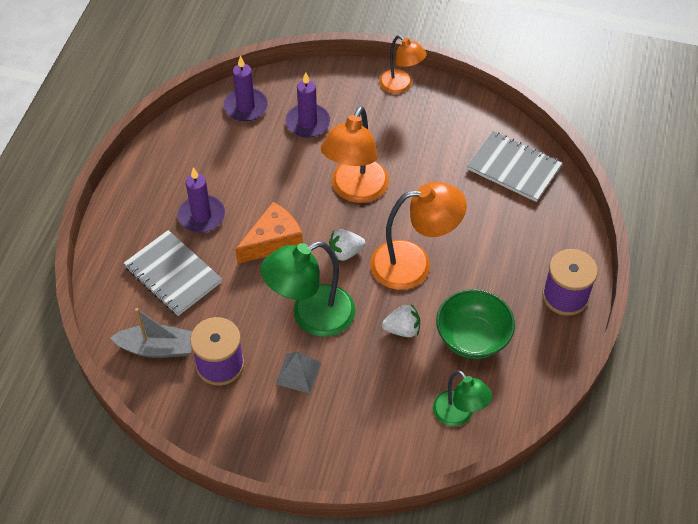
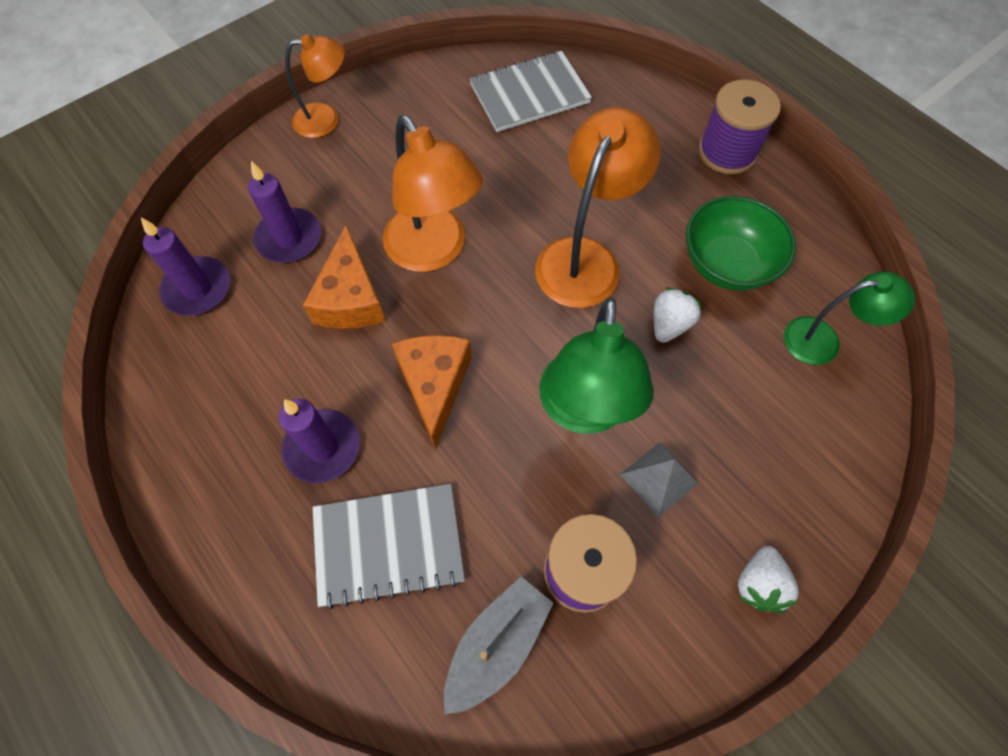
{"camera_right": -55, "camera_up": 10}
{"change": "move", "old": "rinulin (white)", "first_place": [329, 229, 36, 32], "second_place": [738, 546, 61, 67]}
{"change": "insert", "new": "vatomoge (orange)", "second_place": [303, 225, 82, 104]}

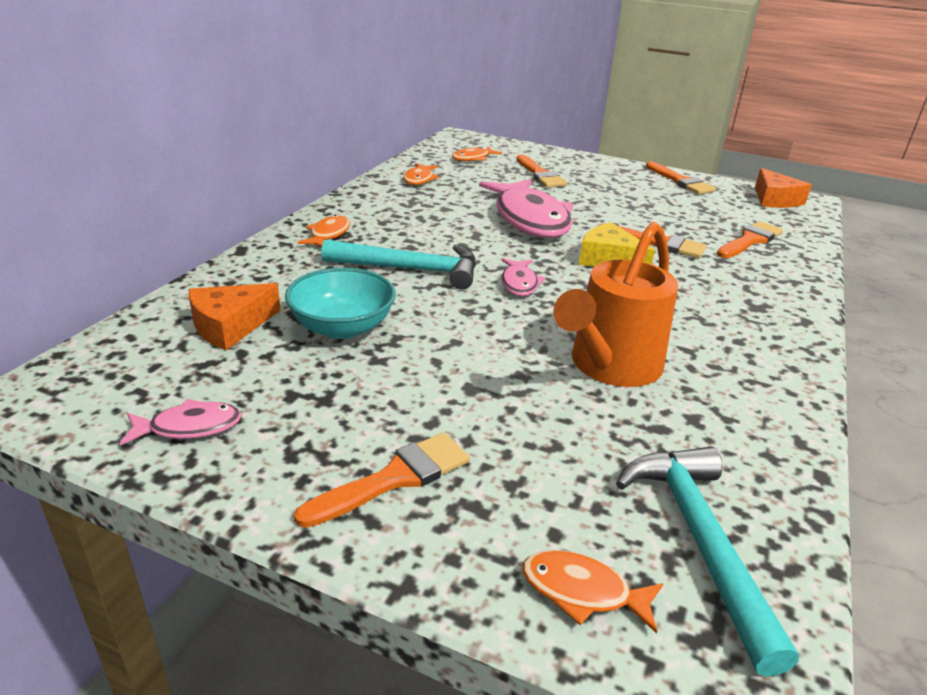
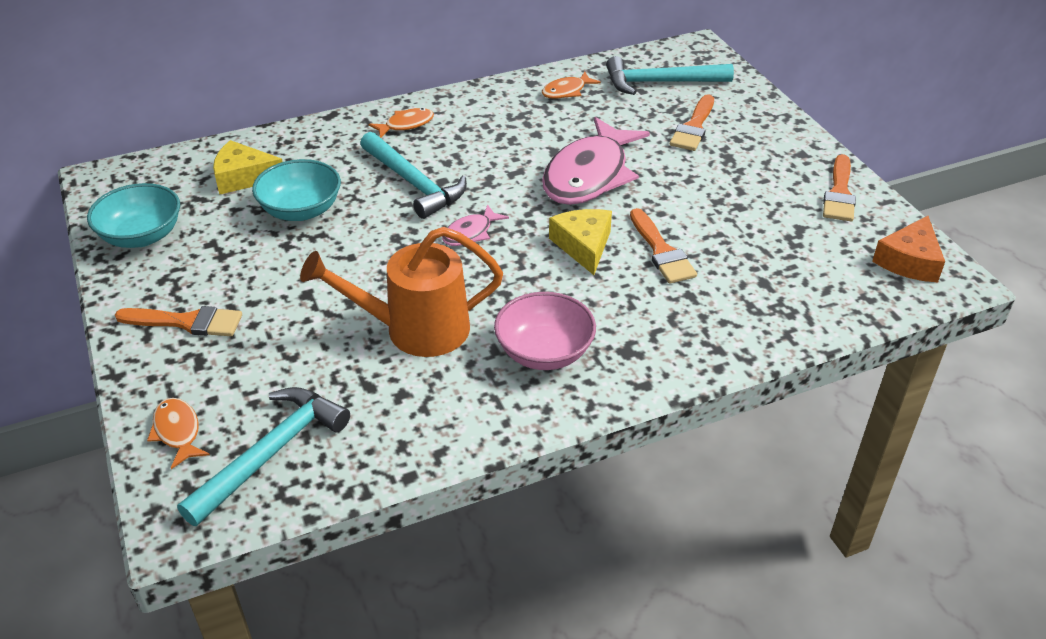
{"camera_right": 45, "camera_up": 10}
{"change": "replace", "old": "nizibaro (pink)", "new": "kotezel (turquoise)", "first_place": [120, 399, 122, 47], "second_place": [87, 183, 93, 65]}
{"change": "recolor", "old": "vatomoge (orange)", "new": "vatomoge (yellow)", "first_place": [189, 283, 91, 67], "second_place": [213, 140, 70, 55]}
{"change": "replace", "old": "nizibaro (orange)", "new": "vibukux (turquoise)", "first_place": [452, 147, 50, 14], "second_place": [606, 56, 128, 39]}
{"change": "delete", "old": "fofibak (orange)", "first_place": [717, 221, 66, 37]}
{"change": "insert", "new": "kotezel (pink)", "second_place": [494, 292, 102, 78]}

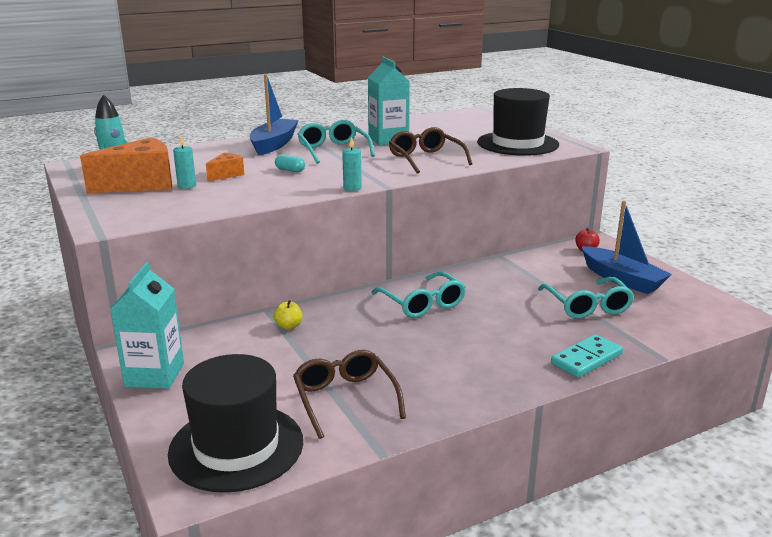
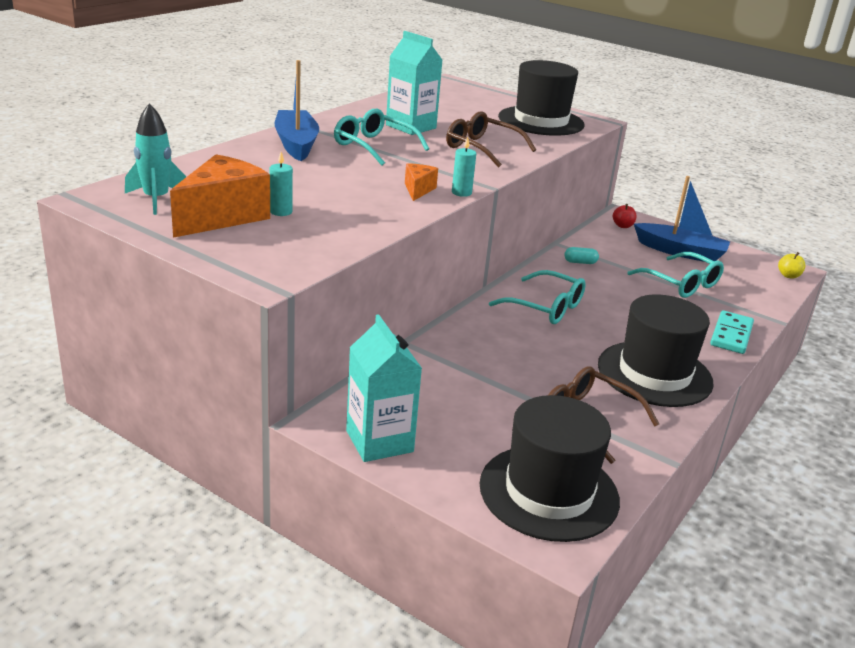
{"camera_right": -30, "camera_up": 5}
{"change": "move", "old": "vatomoge (orange)", "first_place": [206, 152, 38, 29], "second_place": [405, 163, 33, 38]}
{"change": "move", "old": "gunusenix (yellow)", "first_place": [274, 300, 29, 30], "second_place": [778, 252, 27, 27]}
{"change": "move", "old": "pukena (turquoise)", "first_place": [275, 154, 30, 18], "second_place": [564, 247, 35, 17]}
{"change": "insert", "new": "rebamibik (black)", "second_place": [598, 295, 116, 112]}

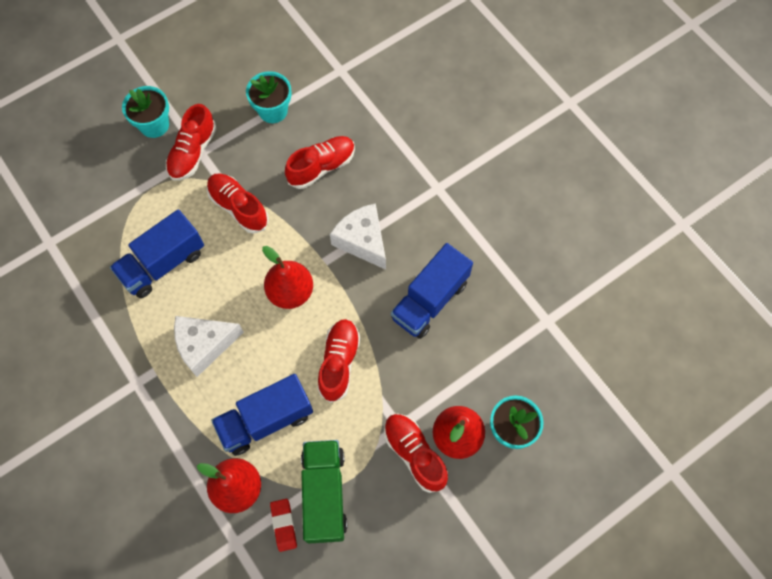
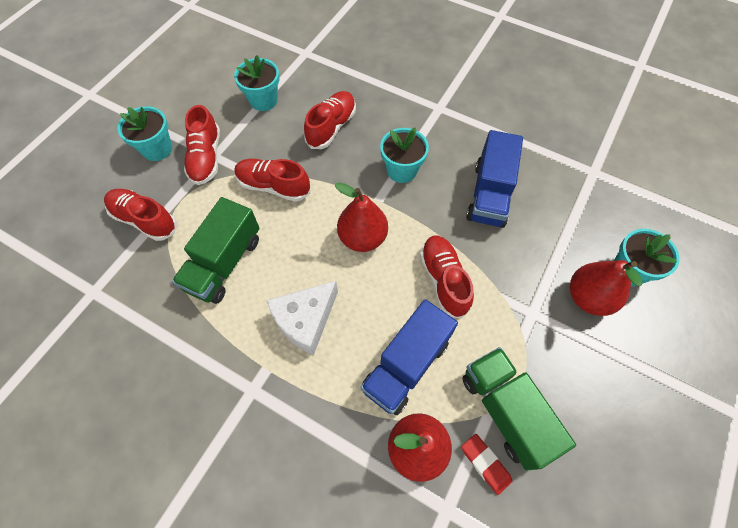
{"camera_right": -25, "camera_up": -5}
{"change": "recolor", "old": "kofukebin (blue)", "new": "kofukebin (green)", "first_place": [110, 209, 94, 89], "second_place": [172, 197, 88, 107]}
{"change": "replace", "old": "vatomoge (white)", "new": "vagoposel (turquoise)", "first_place": [330, 203, 56, 67], "second_place": [380, 127, 49, 56]}
{"change": "move", "old": "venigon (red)", "first_place": [384, 414, 64, 79], "second_place": [104, 189, 73, 52]}

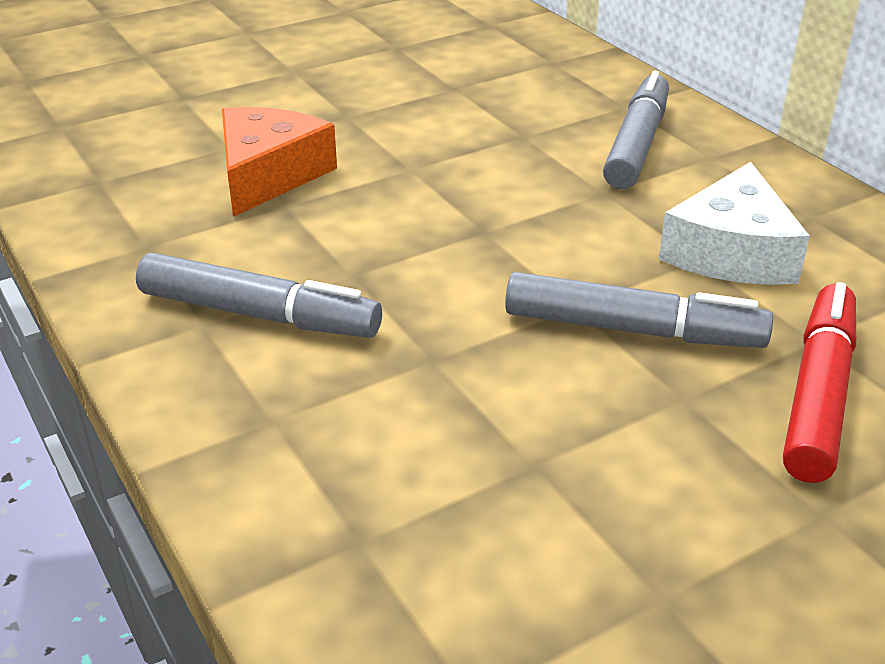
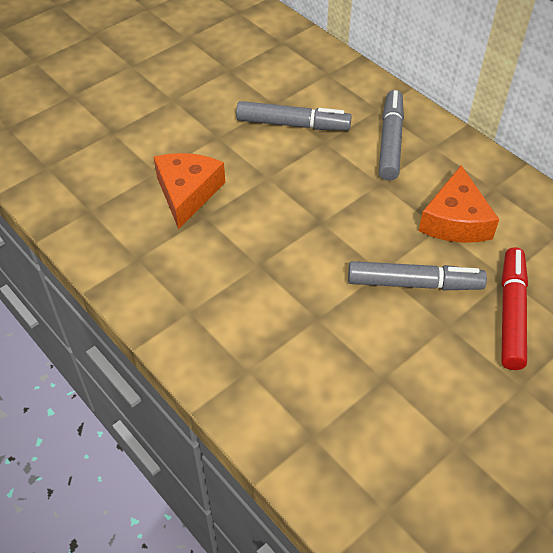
{"camera_right": -10, "camera_up": 15}
{"change": "move", "old": "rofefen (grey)", "first_place": [136, 253, 246, 85], "second_place": [236, 101, 116, 30]}
{"change": "recolor", "old": "vatomoge (white)", "new": "vatomoge (orange)", "first_place": [659, 162, 151, 123], "second_place": [419, 165, 80, 78]}

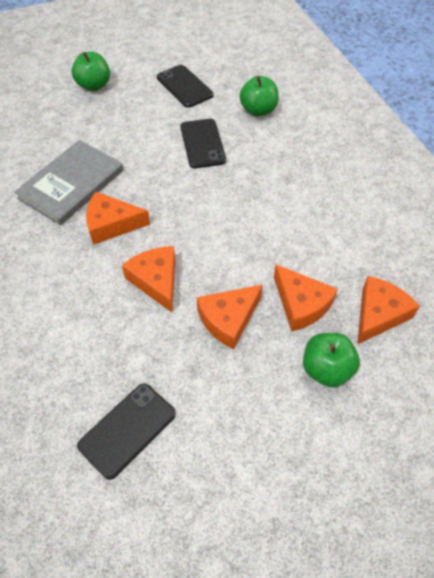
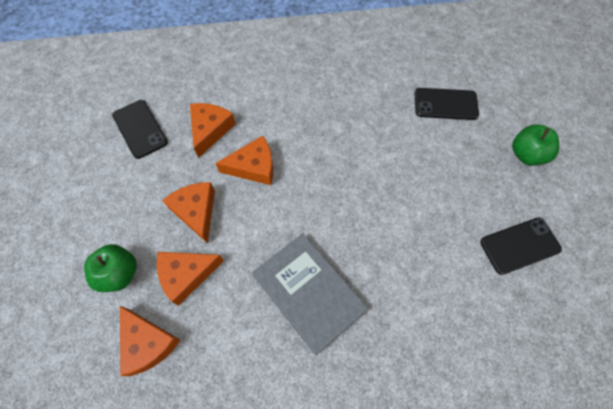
{"camera_right": 105, "camera_up": 10}
{"change": "move", "old": "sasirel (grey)", "first_place": [14, 140, 110, 85], "second_place": [252, 233, 116, 122]}
{"change": "move", "old": "vatomoge (orange)", "first_place": [86, 192, 64, 53], "second_place": [190, 103, 46, 55]}
{"change": "move", "old": "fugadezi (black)", "first_place": [180, 119, 46, 49], "second_place": [415, 88, 64, 32]}
{"change": "delete", "old": "gunusenix (green)", "first_place": [239, 76, 40, 40]}

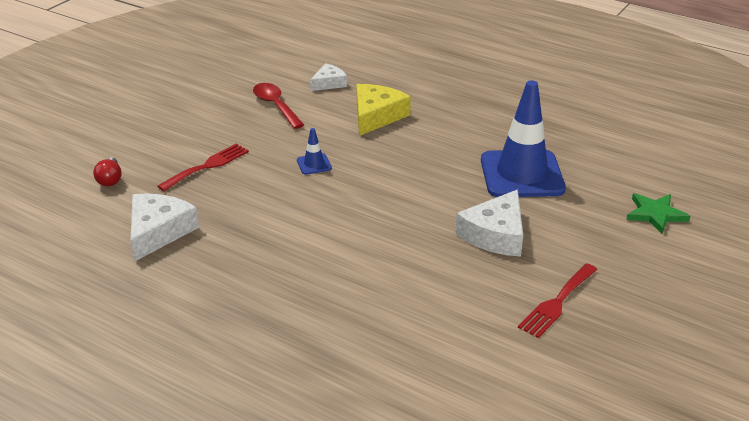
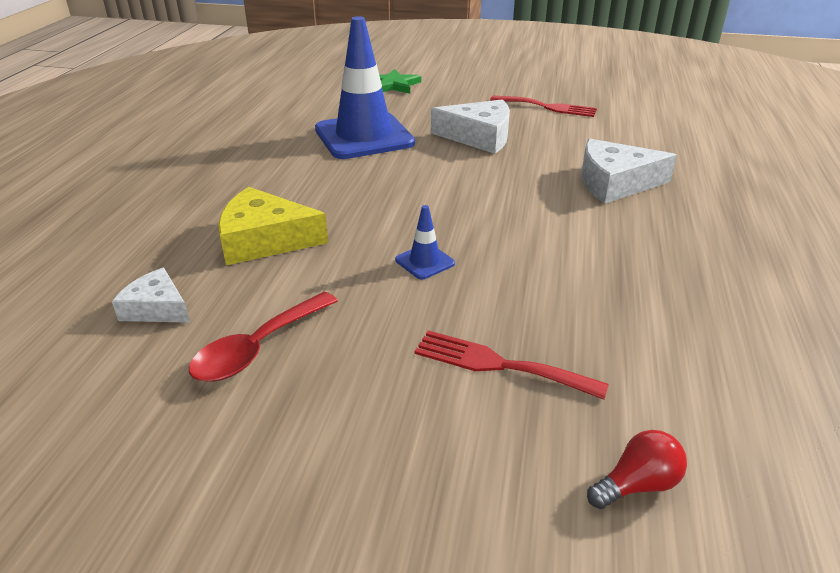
{"camera_right": -110, "camera_up": 0}
{"change": "move", "old": "vatomoge (white)", "first_place": [131, 193, 68, 68], "second_place": [581, 139, 96, 65]}

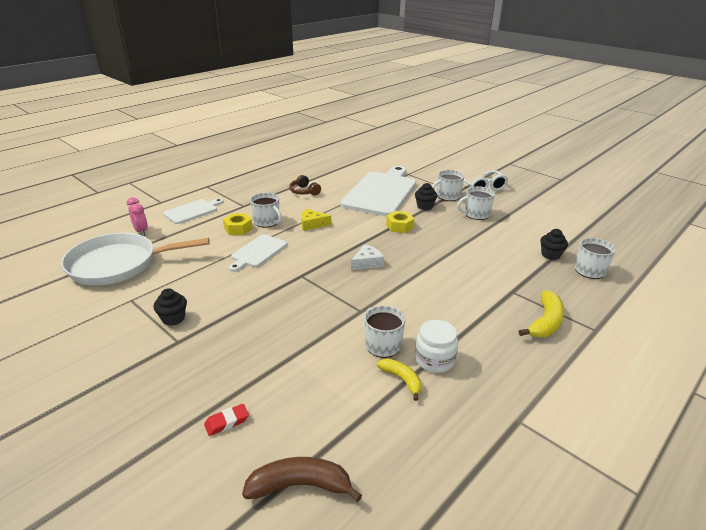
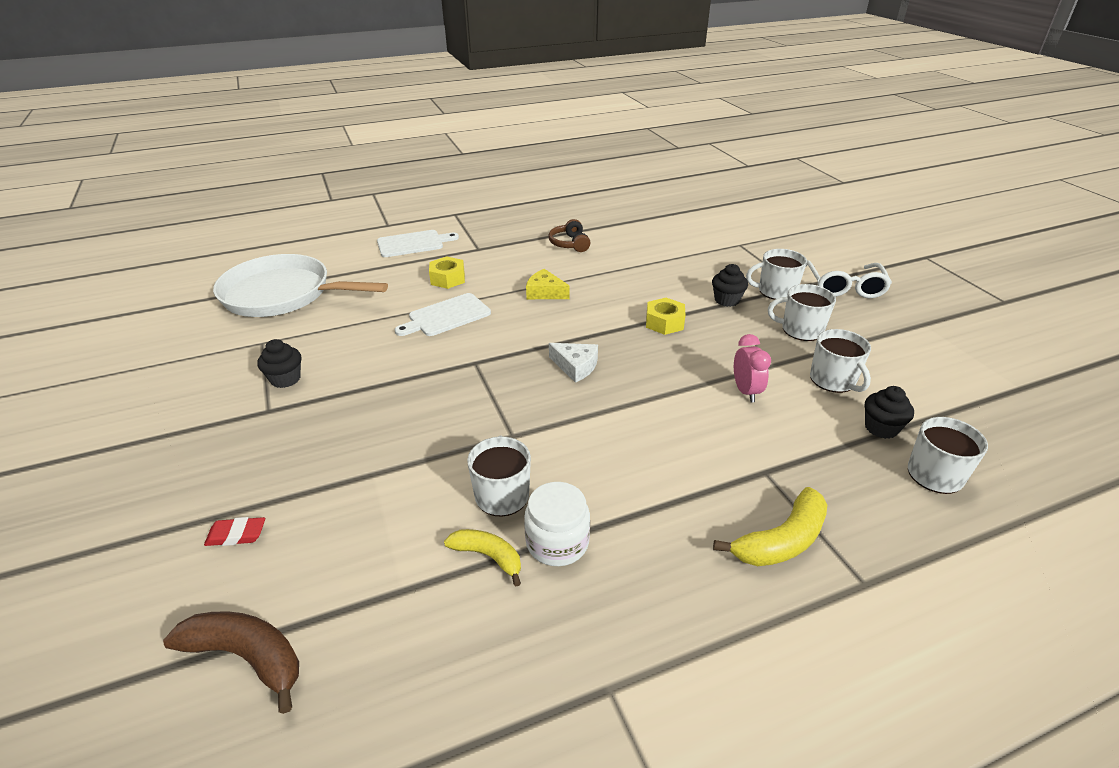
{"camera_right": 25, "camera_up": 5}
{"change": "move", "old": "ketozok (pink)", "first_place": [127, 197, 21, 39], "second_place": [734, 334, 37, 68]}
{"change": "move", "old": "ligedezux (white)", "first_place": [250, 193, 32, 35], "second_place": [810, 329, 61, 64]}
{"change": "delete", "old": "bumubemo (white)", "first_place": [341, 166, 75, 50]}
{"change": "rotate", "old": "vatomoge (white)", "first_place": [351, 244, 33, 26], "second_place": [549, 343, 49, 40], "degrees": 45}
{"change": "rotate", "old": "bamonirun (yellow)", "first_place": [377, 358, 45, 43], "second_place": [444, 529, 77, 57], "degrees": -45}

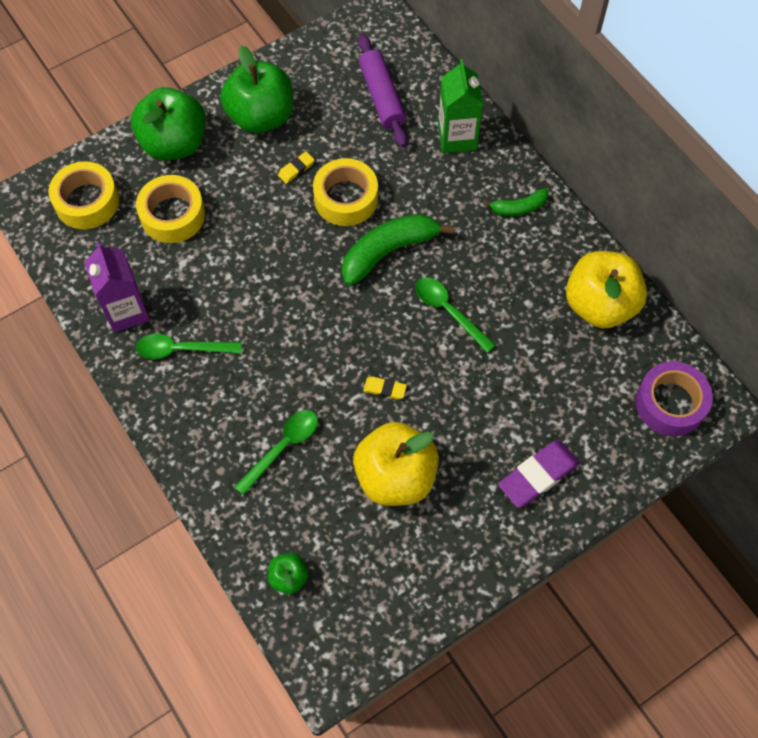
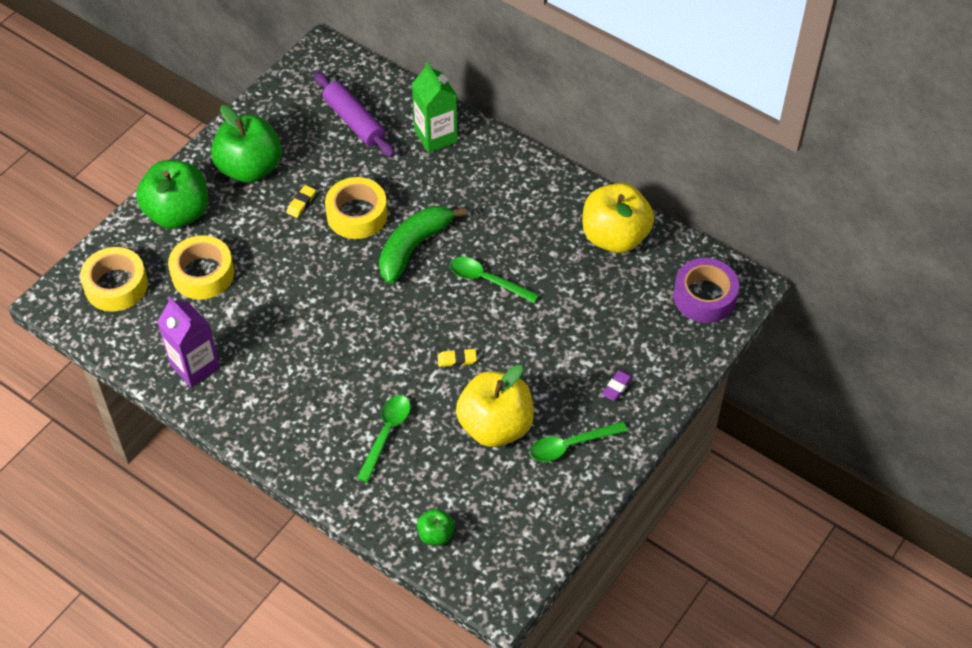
{"camera_right": -20, "camera_up": -10}
{"change": "move", "old": "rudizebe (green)", "first_place": [136, 334, 106, 25], "second_place": [530, 422, 98, 40]}
{"change": "delete", "old": "bamonirun (green)", "first_place": [483, 188, 66, 28]}
{"change": "resize", "old": "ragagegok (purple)", "first_place": [498, 440, 82, 68], "second_place": [602, 370, 31, 31], "factor": 0.51}

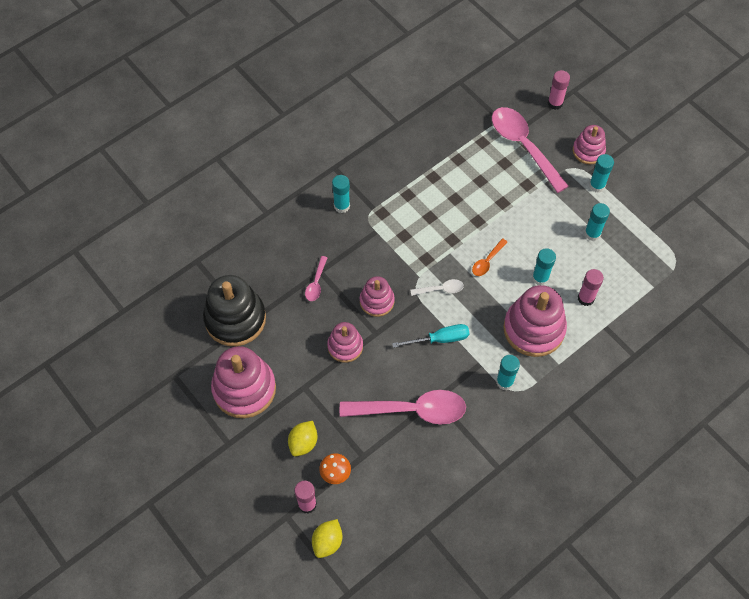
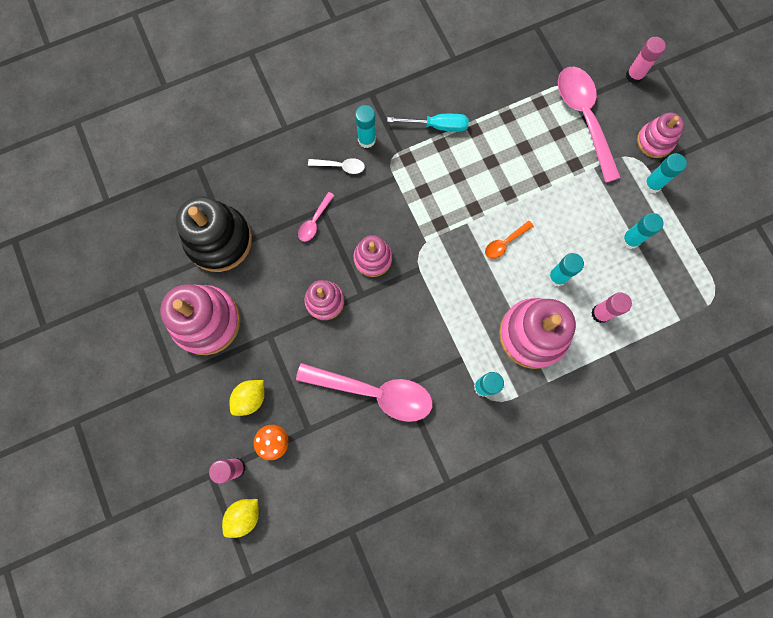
{"camera_right": 15, "camera_up": 15}
{"change": "move", "old": "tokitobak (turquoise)", "first_place": [392, 324, 78, 24], "second_place": [387, 114, 82, 18]}
{"change": "move", "old": "rudizebe (white)", "first_place": [411, 279, 53, 17], "second_place": [308, 158, 57, 16]}

